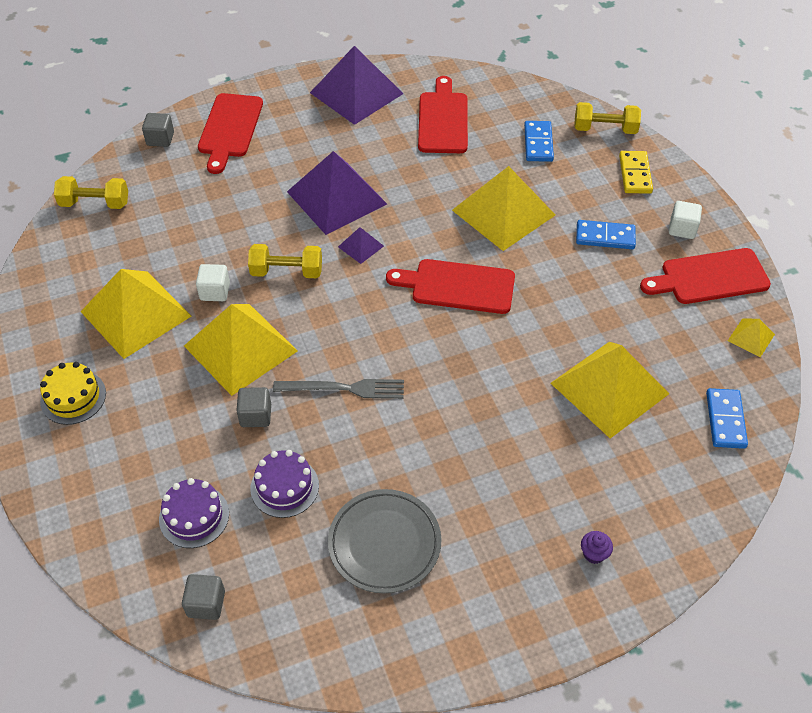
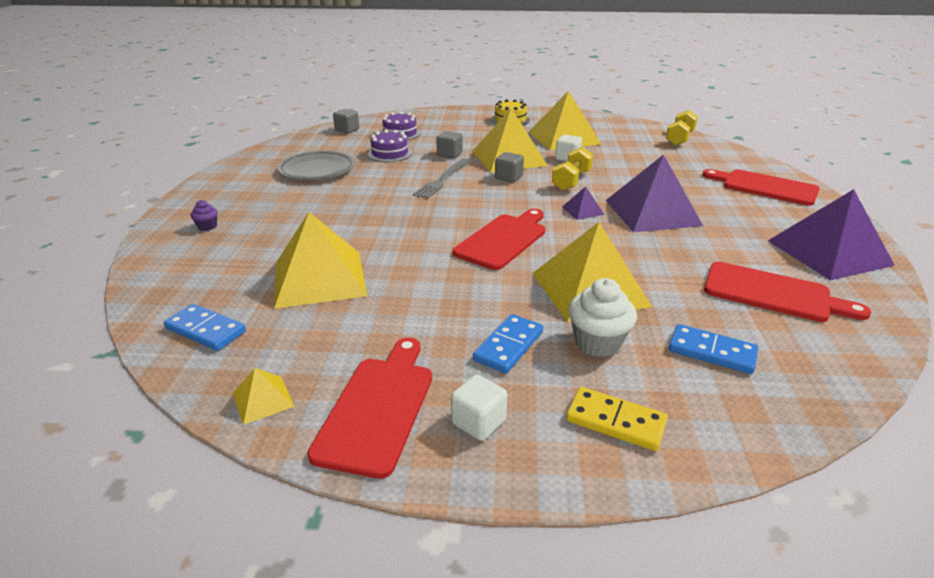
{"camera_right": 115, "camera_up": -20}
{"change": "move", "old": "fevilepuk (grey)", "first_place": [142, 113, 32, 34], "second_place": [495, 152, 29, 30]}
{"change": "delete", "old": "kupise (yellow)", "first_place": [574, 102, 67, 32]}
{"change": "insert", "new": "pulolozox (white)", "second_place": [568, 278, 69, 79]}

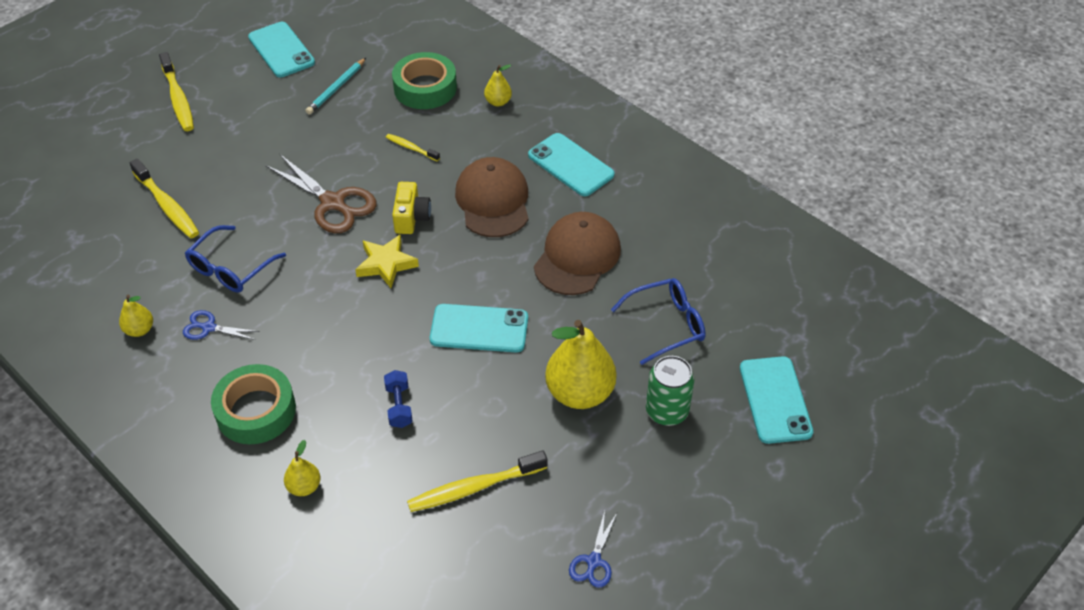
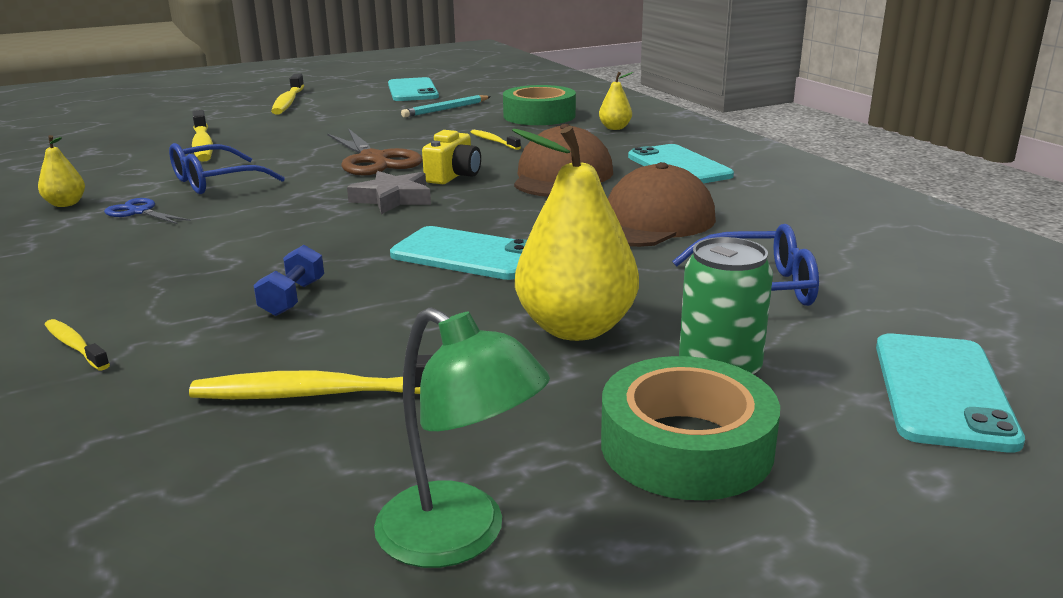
{"camera_right": 20, "camera_up": -25}
{"change": "move", "old": "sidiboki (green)", "first_place": [211, 364, 85, 80], "second_place": [601, 356, 179, 144]}
{"change": "replace", "old": "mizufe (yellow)", "new": "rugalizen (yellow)", "first_place": [284, 440, 37, 56], "second_place": [45, 319, 65, 51]}
{"change": "recolor", "old": "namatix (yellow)", "new": "namatix (grey)", "first_place": [355, 234, 64, 54], "second_place": [347, 171, 84, 43]}
{"change": "replace", "old": "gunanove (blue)", "new": "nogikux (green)", "first_place": [569, 511, 48, 77], "second_place": [374, 308, 176, 260]}

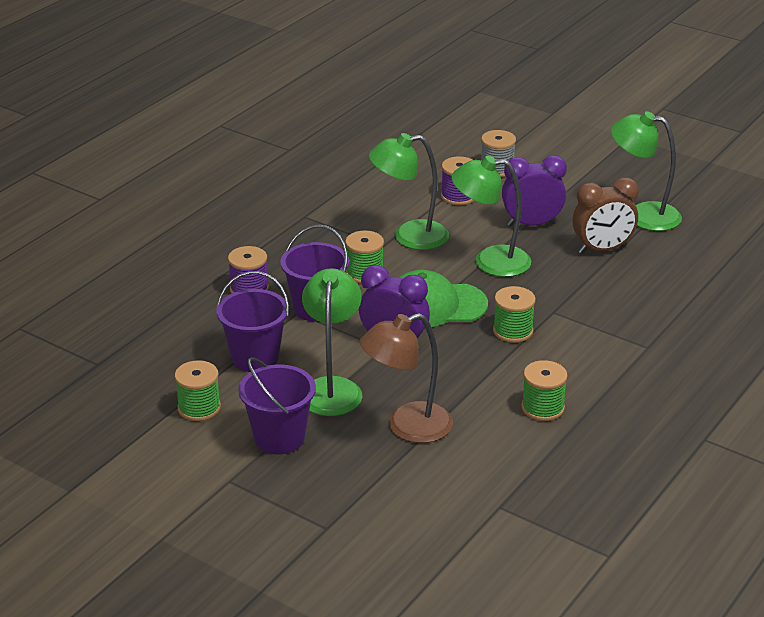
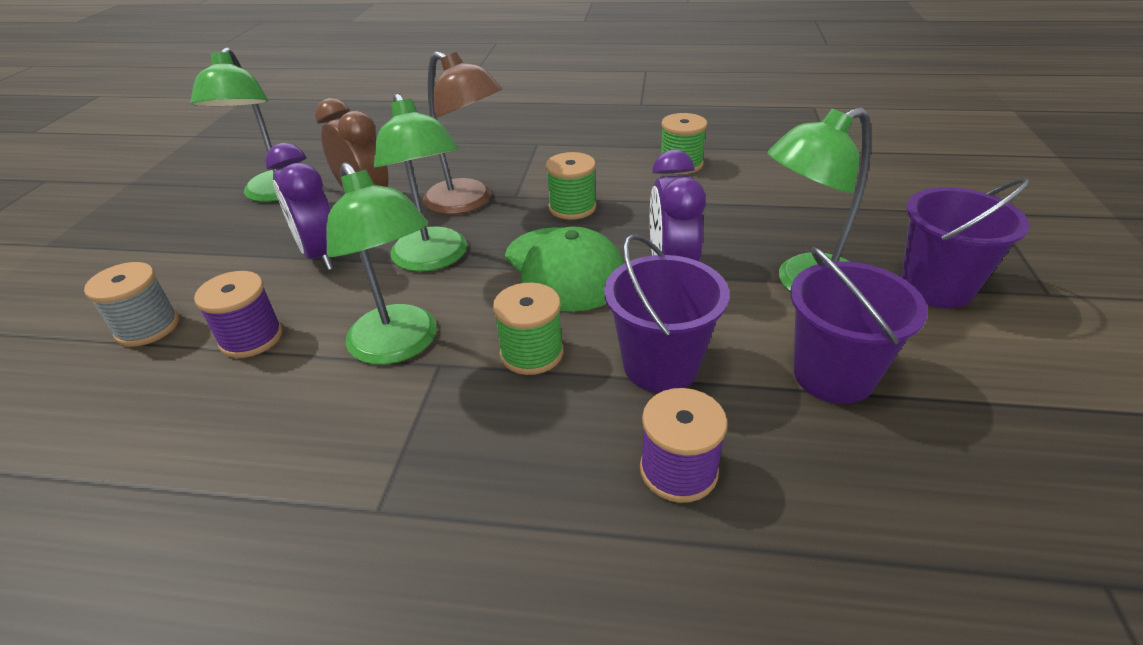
{"camera_right": -115, "camera_up": 5}
{"change": "delete", "old": "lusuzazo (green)", "first_place": [175, 360, 46, 61]}
{"change": "move", "old": "nogikux (brown)", "first_place": [360, 313, 93, 130], "second_place": [423, 51, 79, 164]}

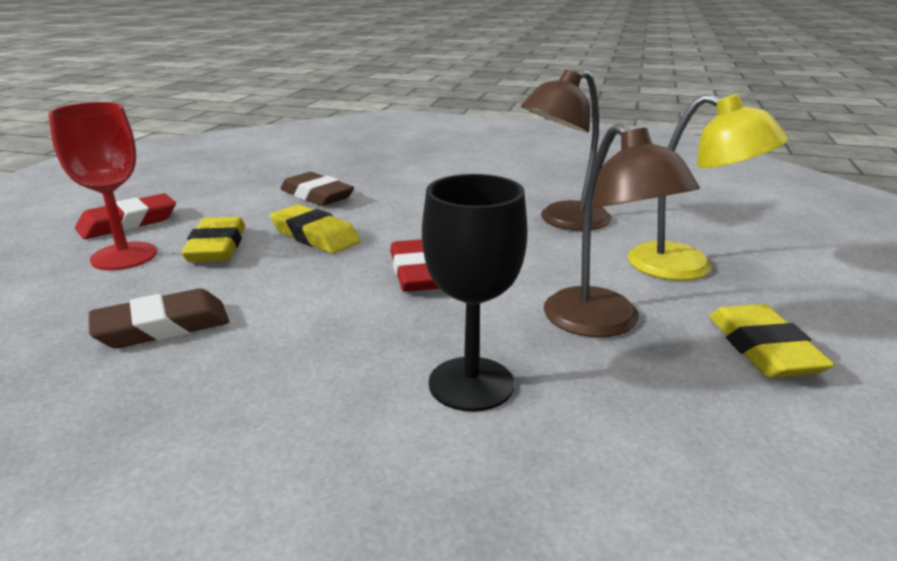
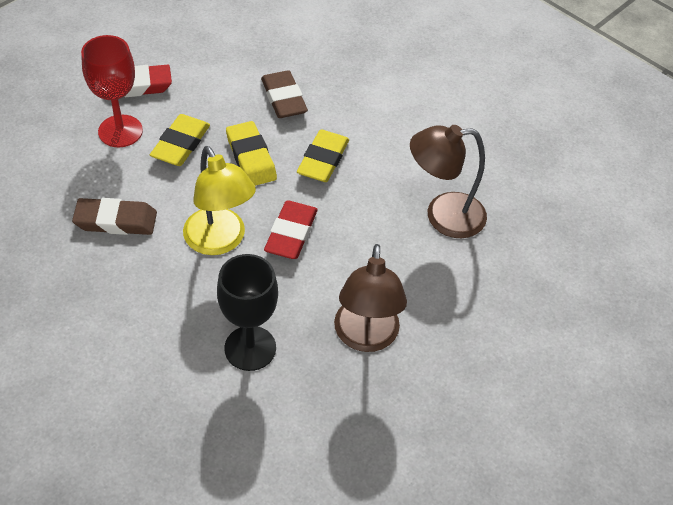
{"camera_right": 25, "camera_up": 25}
{"change": "move", "old": "nogikux (yellow)", "first_place": [628, 94, 161, 187], "second_place": [183, 146, 73, 109]}
{"change": "move", "old": "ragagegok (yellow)", "first_place": [709, 304, 126, 74], "second_place": [297, 130, 52, 52]}

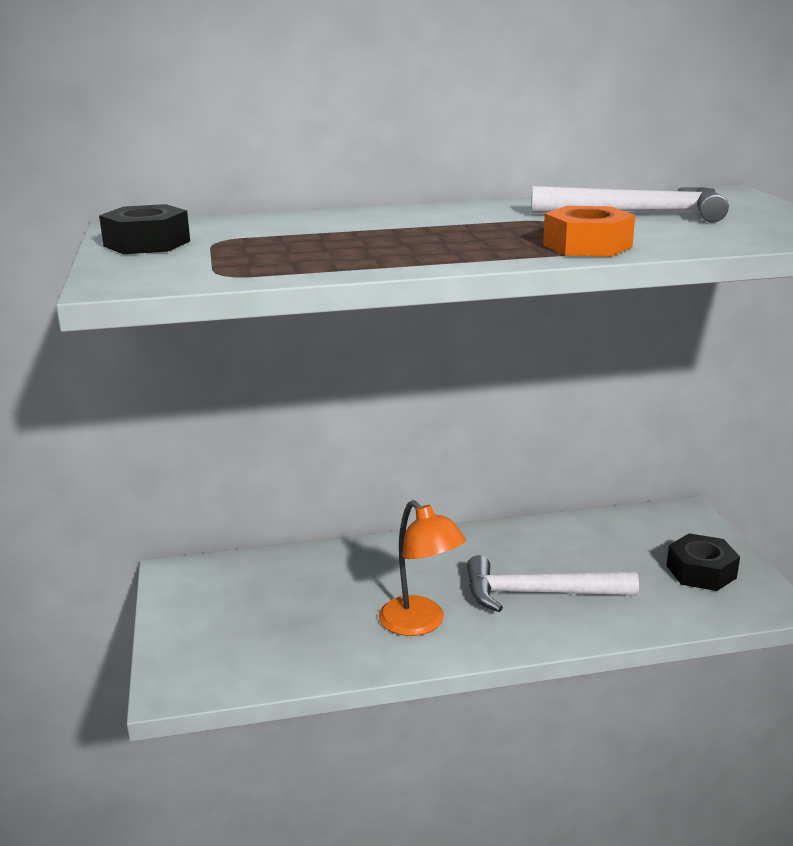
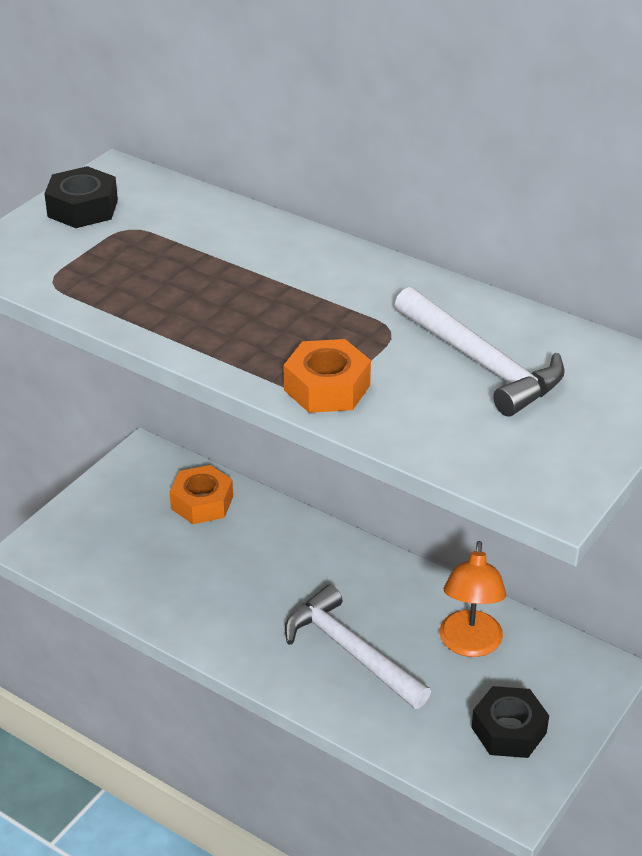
{"camera_right": 45, "camera_up": 15}
{"change": "move", "old": "nogikux (orange)", "first_place": [379, 500, 87, 136], "second_place": [440, 541, 66, 116]}
{"change": "insert", "new": "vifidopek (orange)", "second_place": [170, 465, 63, 59]}

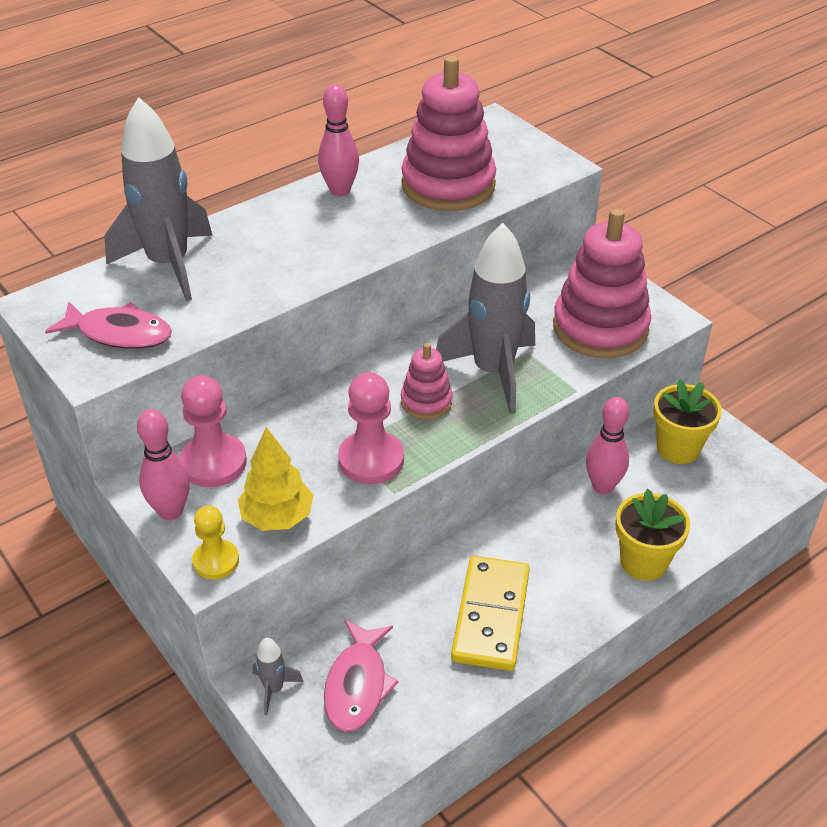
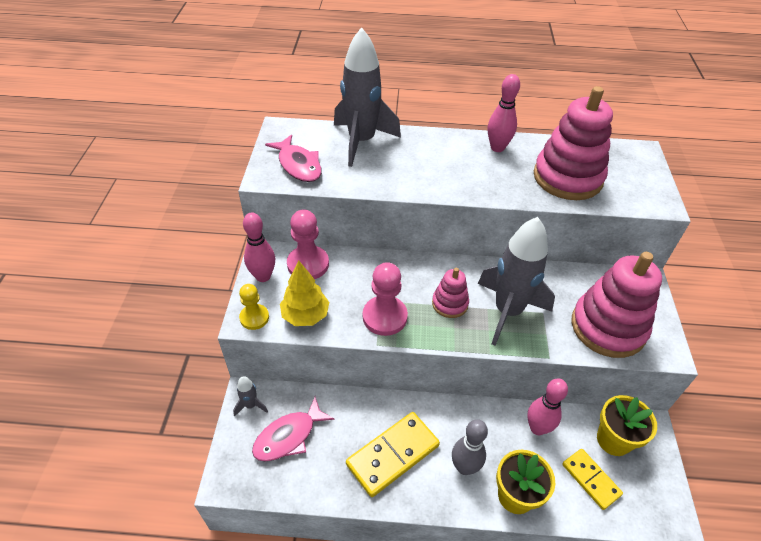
{"camera_right": 40, "camera_up": 5}
{"change": "insert", "new": "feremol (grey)", "second_place": [452, 419, 36, 56]}
{"change": "insert", "new": "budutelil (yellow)", "second_place": [562, 449, 61, 61]}

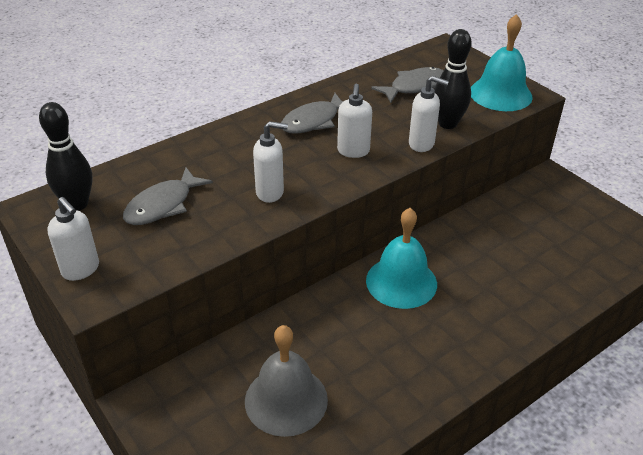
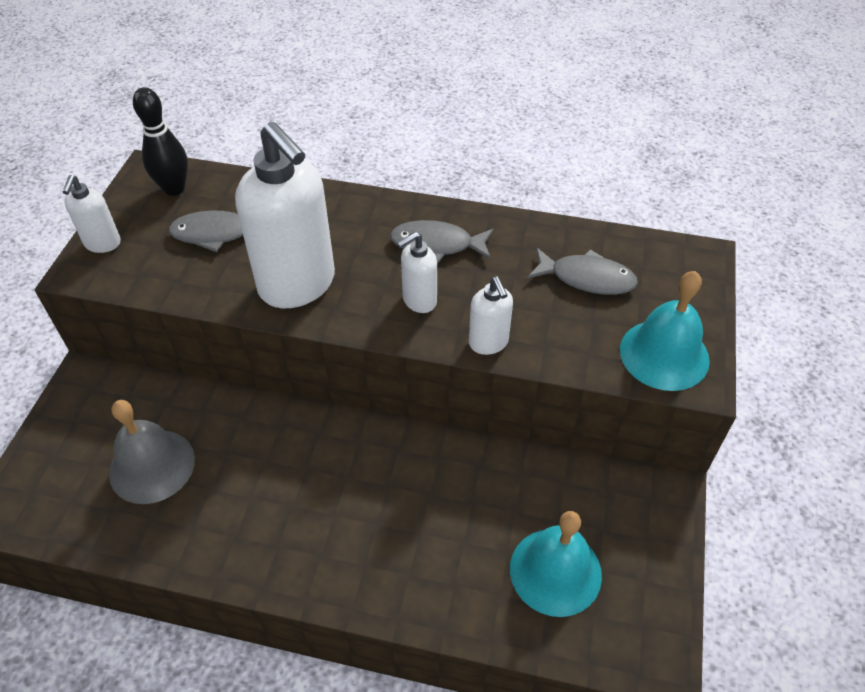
{"camera_right": 50, "camera_up": 10}
{"change": "resize", "old": "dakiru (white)", "first_place": [253, 121, 35, 82], "second_place": [235, 122, 100, 186], "factor": 2.1}
{"change": "move", "old": "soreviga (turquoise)", "first_place": [366, 208, 71, 101], "second_place": [510, 511, 92, 106]}
{"change": "delete", "old": "feremol (black)", "first_place": [434, 29, 38, 100]}

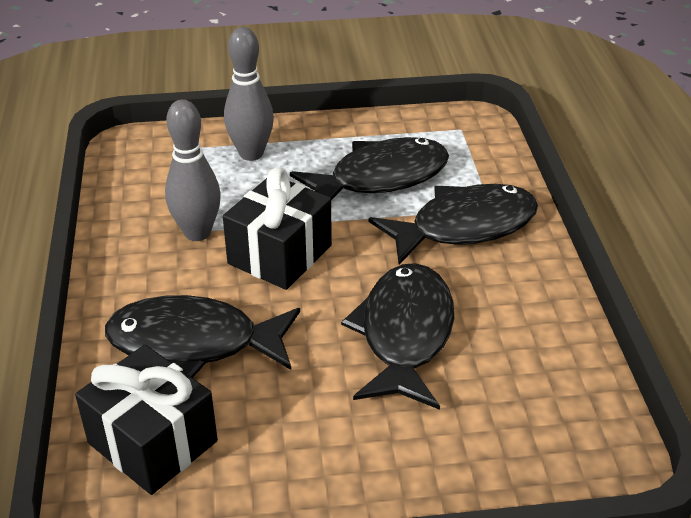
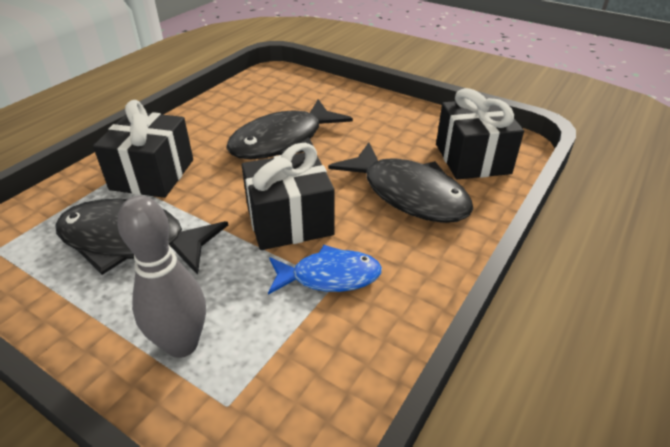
{"camera_right": -140, "camera_up": 0}
{"change": "replace", "old": "feremol (grey)", "new": "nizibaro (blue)", "first_place": [165, 100, 56, 141], "second_place": [268, 245, 114, 50]}
{"change": "replace", "old": "nizibaro (black)", "new": "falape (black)", "first_place": [369, 184, 169, 81], "second_place": [93, 100, 100, 98]}

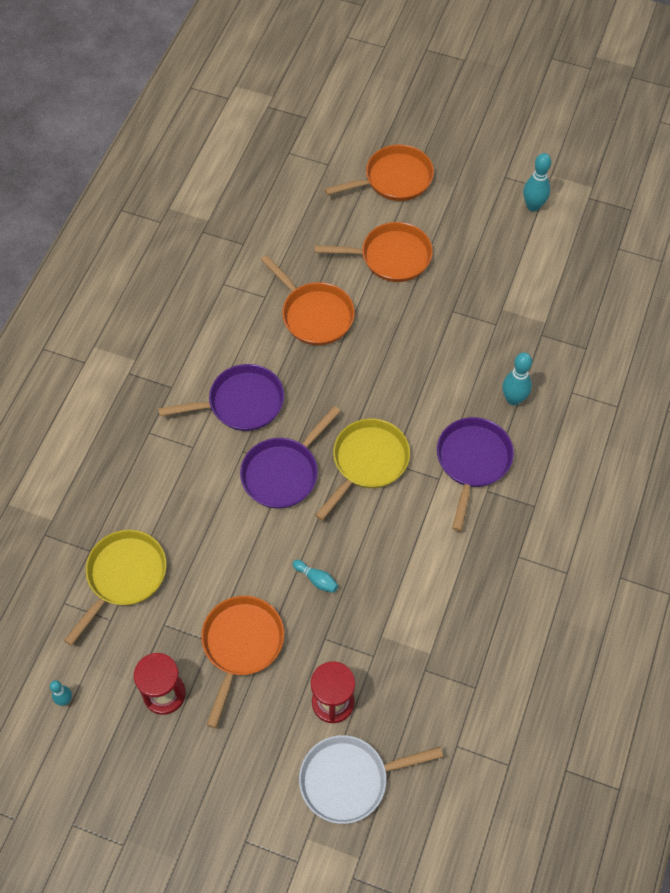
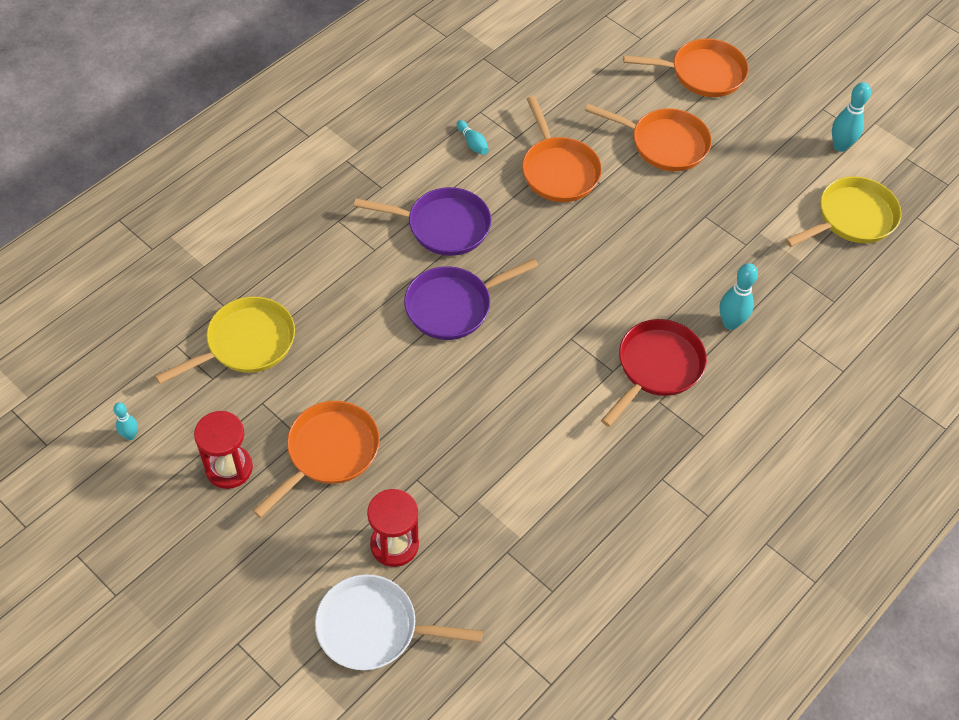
{"camera_right": 20, "camera_up": -5}
{"change": "move", "old": "feremol (turquoise)", "first_place": [293, 560, 45, 33], "second_place": [457, 120, 32, 35]}
{"change": "move", "old": "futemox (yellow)", "first_place": [315, 419, 95, 102], "second_place": [785, 176, 117, 71]}
{"change": "recolor", "old": "futemox (purple)", "new": "futemox (red)", "first_place": [437, 417, 77, 114], "second_place": [601, 319, 106, 108]}

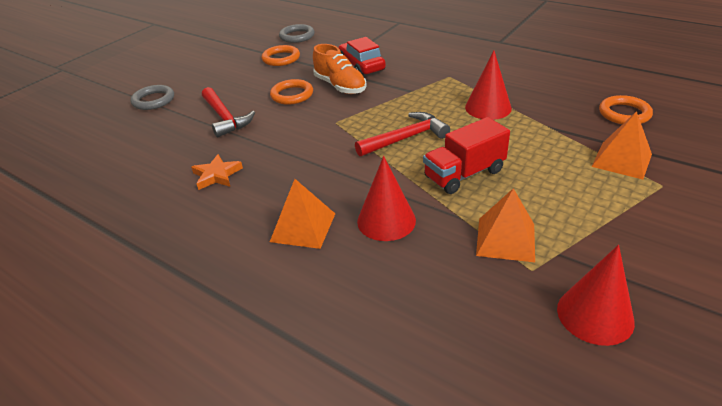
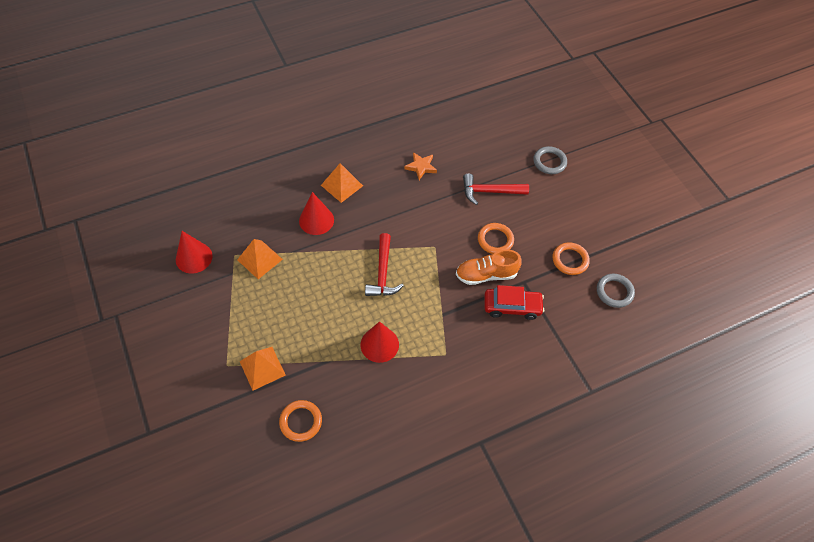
{"camera_right": 115, "camera_up": 20}
{"change": "delete", "old": "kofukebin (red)", "first_place": [423, 117, 87, 77]}

